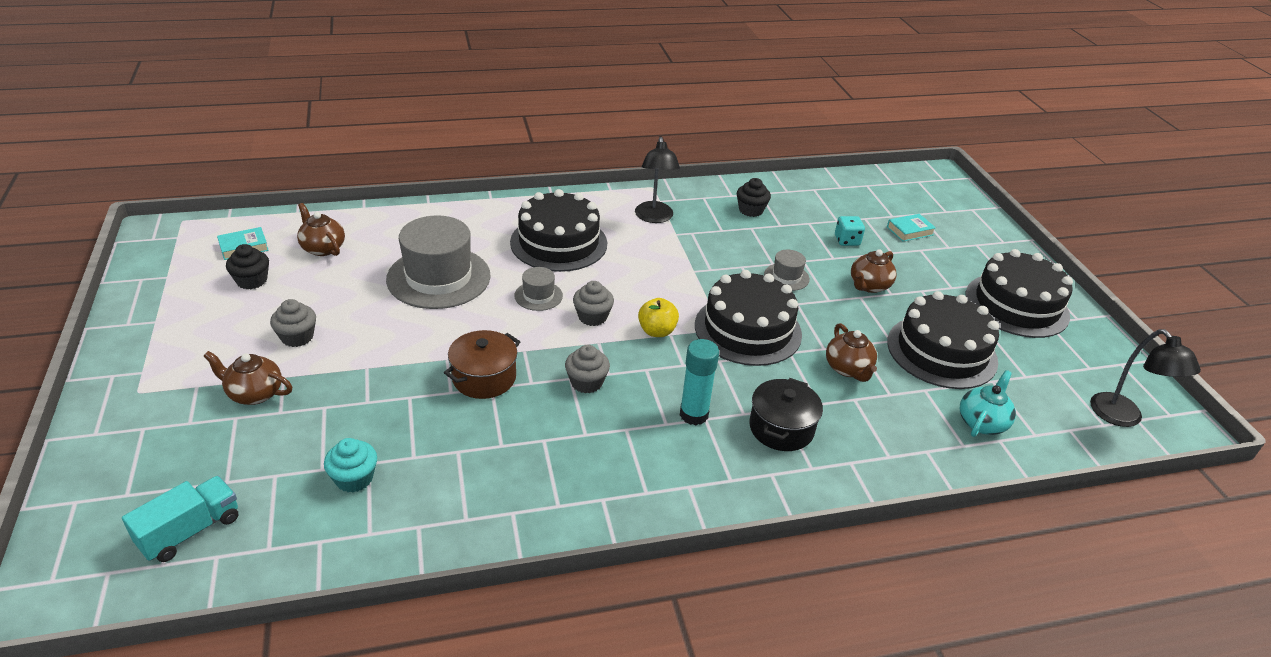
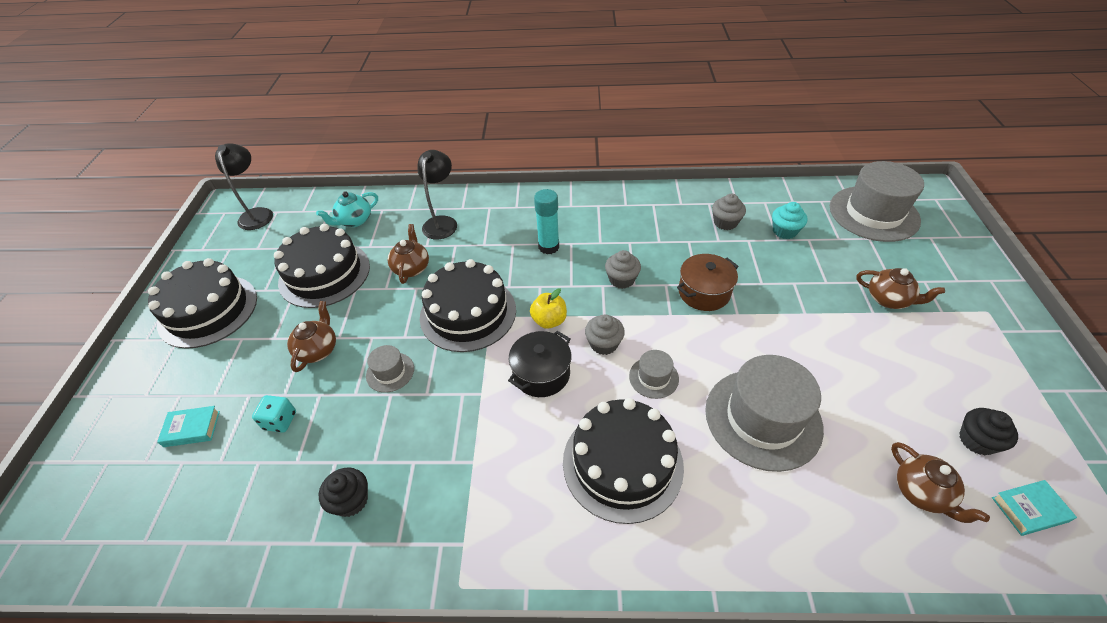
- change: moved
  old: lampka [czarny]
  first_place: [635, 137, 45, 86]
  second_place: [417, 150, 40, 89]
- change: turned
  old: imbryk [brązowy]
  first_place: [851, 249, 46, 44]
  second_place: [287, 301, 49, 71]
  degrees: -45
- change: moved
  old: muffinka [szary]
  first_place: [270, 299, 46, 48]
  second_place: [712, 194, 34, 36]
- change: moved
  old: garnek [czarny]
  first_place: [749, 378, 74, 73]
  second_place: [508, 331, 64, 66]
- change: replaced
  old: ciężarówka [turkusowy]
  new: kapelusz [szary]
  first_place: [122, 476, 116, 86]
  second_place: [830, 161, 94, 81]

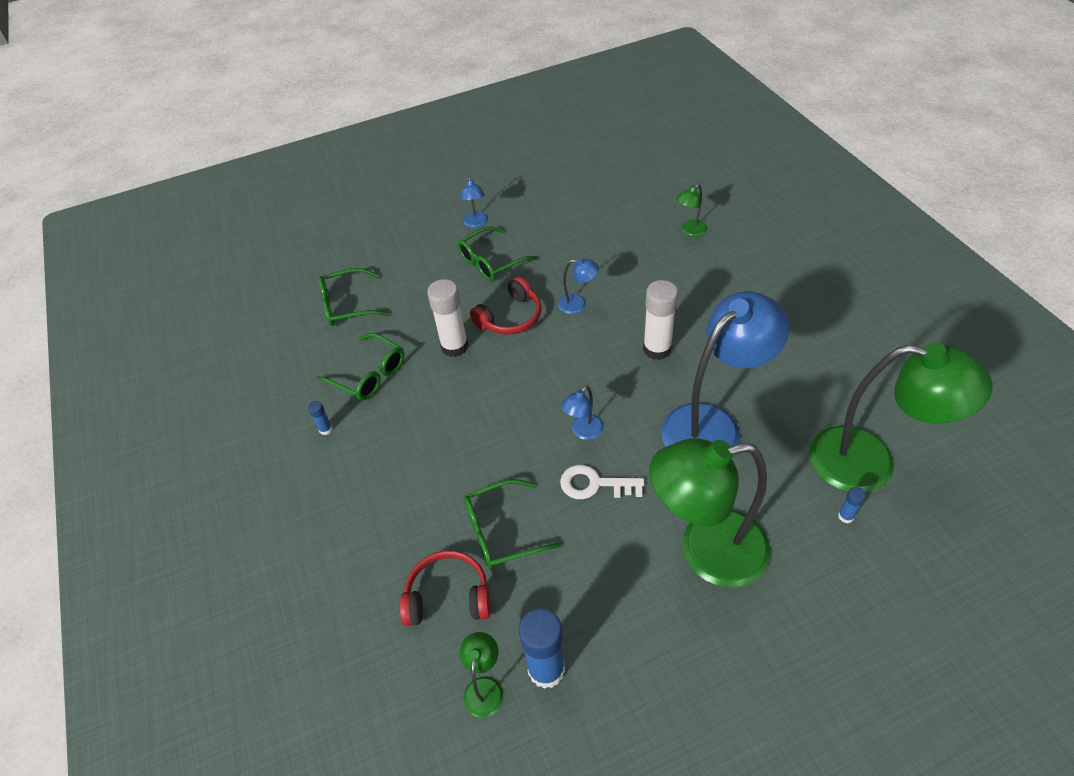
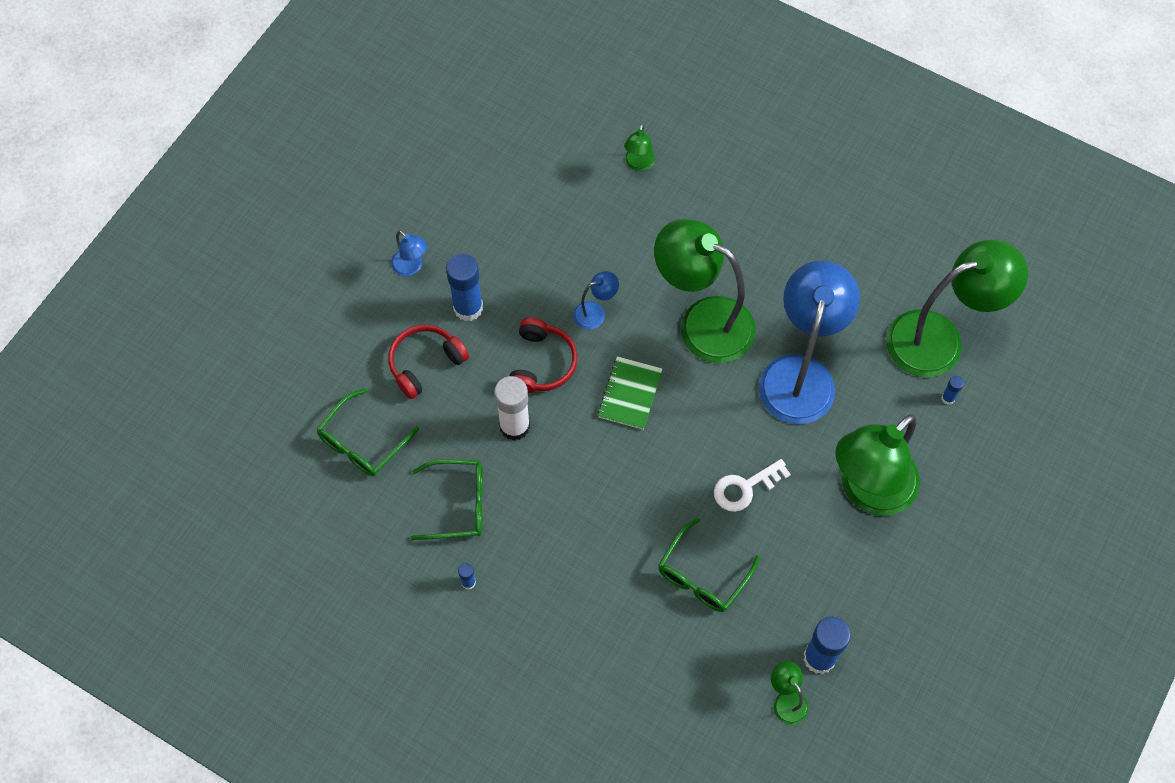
- change: replaced
  old: okulary [zielony]
  new: klej w sztyfcie [niebieski]
  first_place: [457, 226, 81, 55]
  second_place: [446, 254, 37, 67]
- change: replaced
  old: klej w sztyfcie [biały]
  new: lampka [zielony]
  first_place: [643, 280, 35, 80]
  second_place: [654, 219, 102, 144]
- change: removed
  old: lampka [niebieski]
  first_place: [561, 385, 43, 55]
- change: moved
  old: słuchawki [czerwony]
  first_place: [399, 550, 92, 76]
  second_place: [388, 325, 81, 74]
- change: added
  new: zeszyt [zielony]
  second_place: [598, 356, 64, 74]

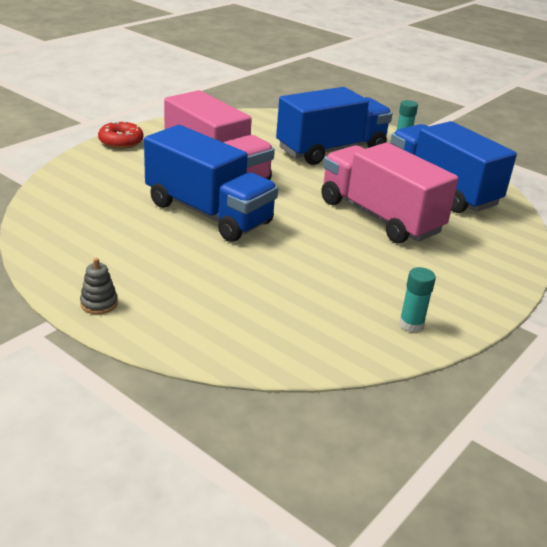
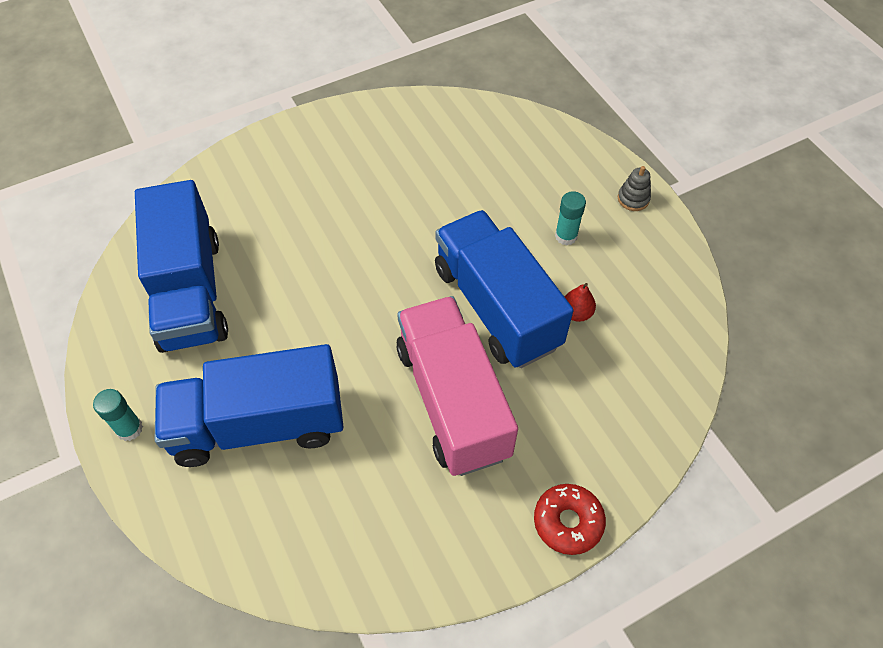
- change: removed
  old: ciężarówka [różowy]
  first_place: [321, 142, 137, 101]
- change: moved
  old: klej w sztyfcie [turkusowy]
  first_place: [399, 267, 37, 65]
  second_place: [555, 191, 31, 54]
- change: added
  new: gruszka [czerwony]
  second_place: [565, 283, 31, 39]

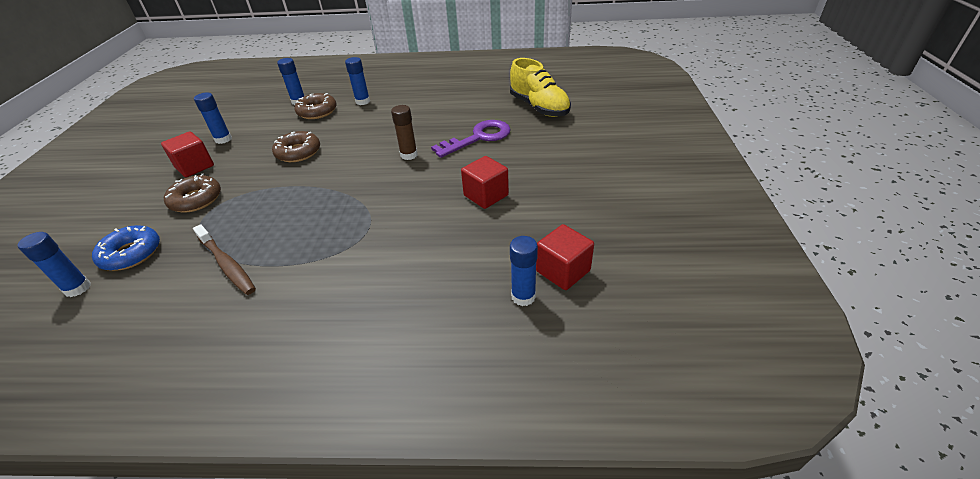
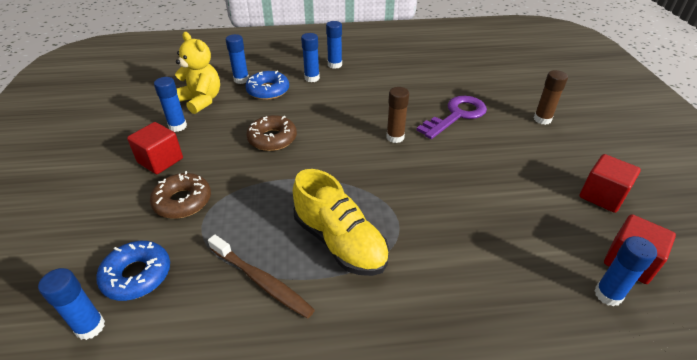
- change: moved
  old: but [żółty]
  first_place: [510, 58, 61, 59]
  second_place: [293, 169, 96, 107]
- change: recoloured
  old: donut [brązowy]
  new: donut [niebieski]
  first_place: [294, 93, 43, 26]
  second_place: [246, 71, 43, 29]
- change: moved
  old: sześcian [czerwony]
  first_place: [461, 156, 48, 53]
  second_place: [580, 154, 61, 59]
- change: added
  new: klej w sztyfcie [niebieski]
  second_place: [326, 21, 16, 48]
- change: added
  new: miś [żółty]
  second_place: [175, 32, 45, 82]
- change: added
  new: klej w sztyfcie [brązowy]
  second_place: [534, 70, 34, 55]

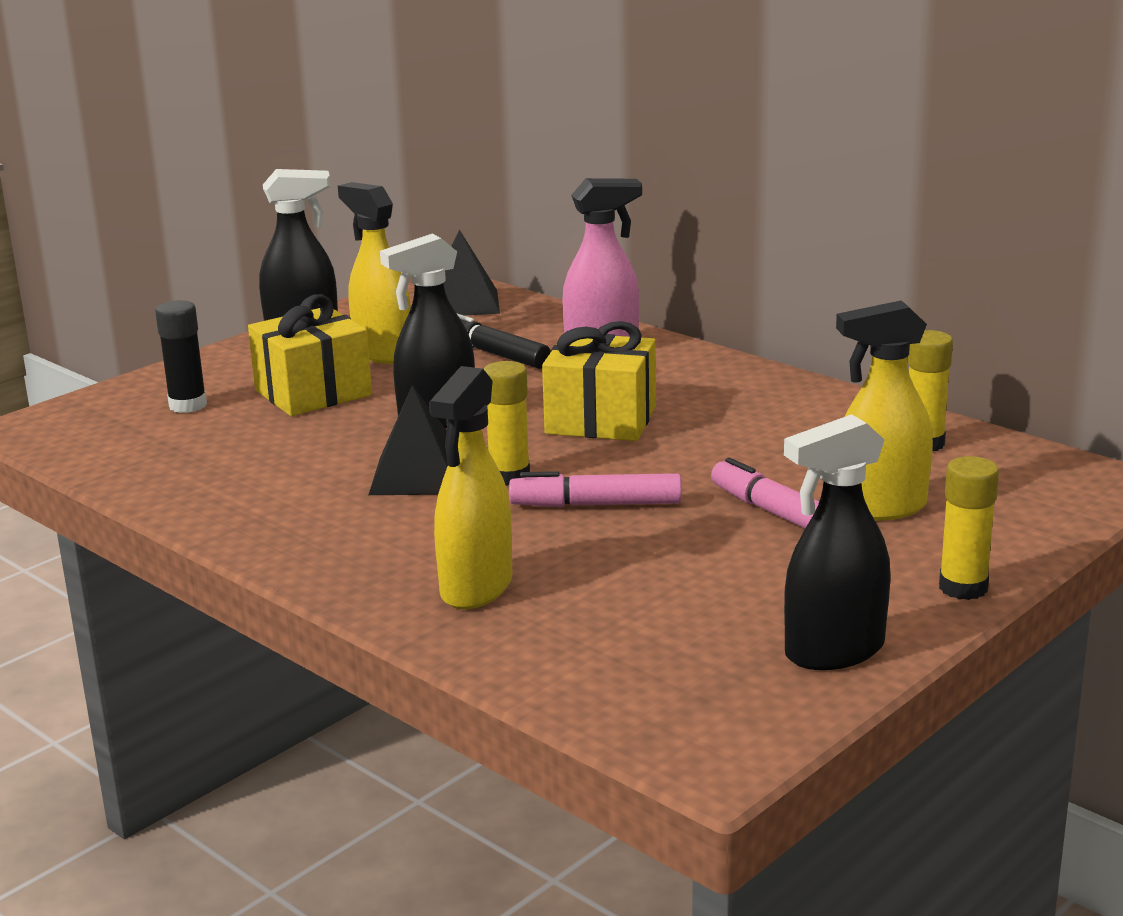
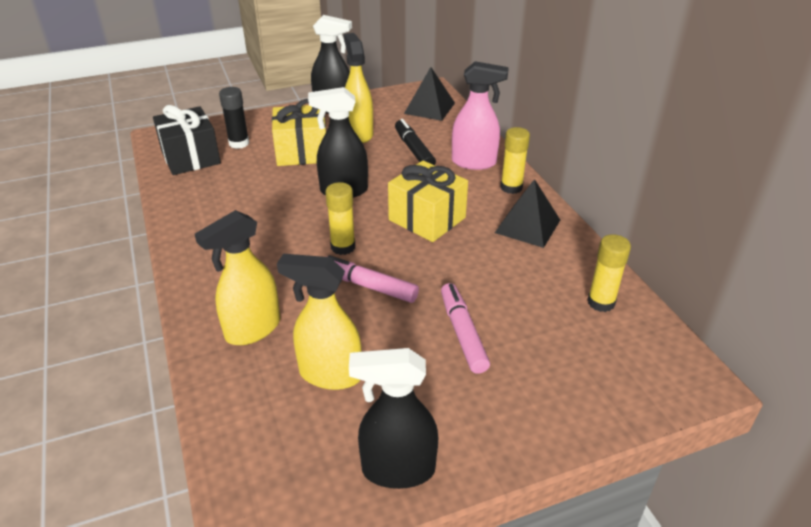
- change: moved
  old: spryskiwacz [żółty]
  first_place: [836, 300, 97, 221]
  second_place: [277, 253, 85, 137]
- change: moved
  old: piramida [czarny]
  first_place: [368, 386, 80, 109]
  second_place: [495, 179, 65, 69]
- change: moved
  old: klej w sztyfcie [żółty]
  first_place: [939, 456, 60, 144]
  second_place: [500, 127, 30, 67]
- change: added
  new: prezent [czarny]
  second_place: [153, 105, 68, 70]

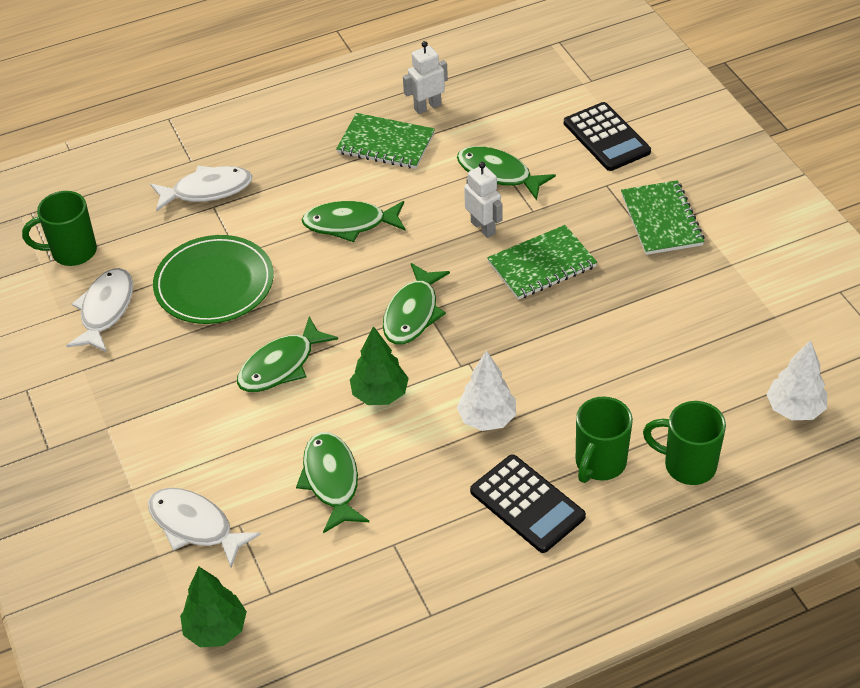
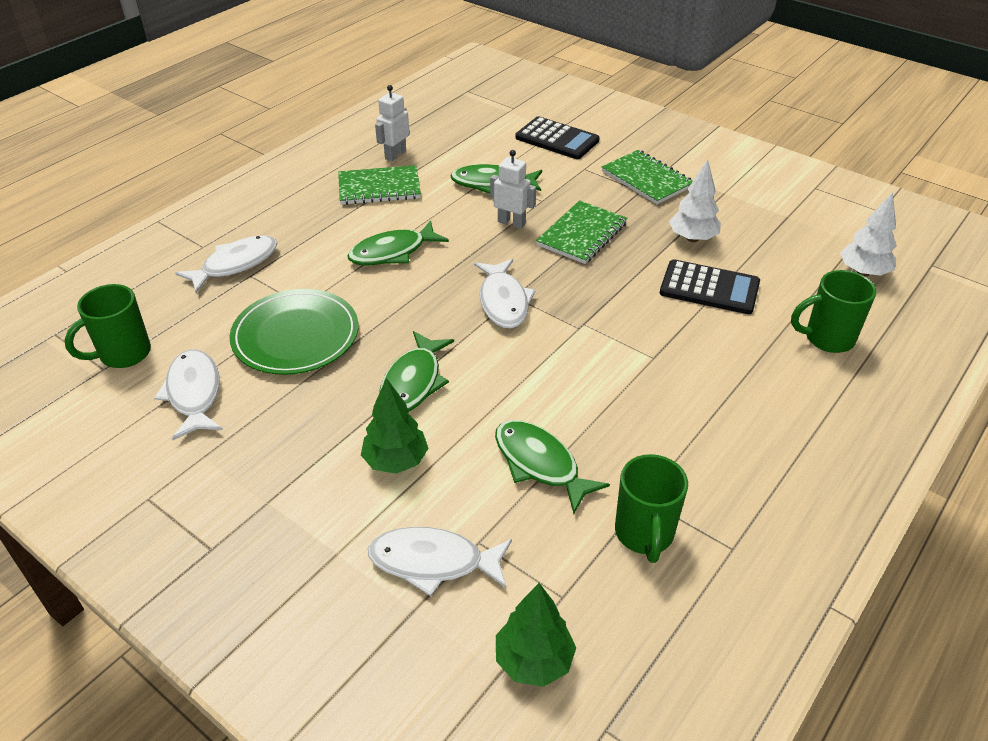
- change: recoloured
  old: ryba [zielony]
  new: ryba [biały]
  first_place: [383, 263, 67, 82]
  second_place: [474, 259, 62, 70]
- change: moved
  old: drzewko [zielony]
  first_place: [350, 326, 59, 79]
  second_place: [361, 378, 68, 96]
- change: moved
  old: drzewko [biały]
  first_place: [457, 351, 59, 80]
  second_place: [669, 159, 52, 83]
- change: moved
  old: kubek [zielony]
  first_place: [576, 397, 57, 86]
  second_place: [615, 454, 73, 109]
- change: moved
  old: kalkulator [czarny]
  first_place: [470, 454, 116, 99]
  second_place: [660, 260, 100, 54]

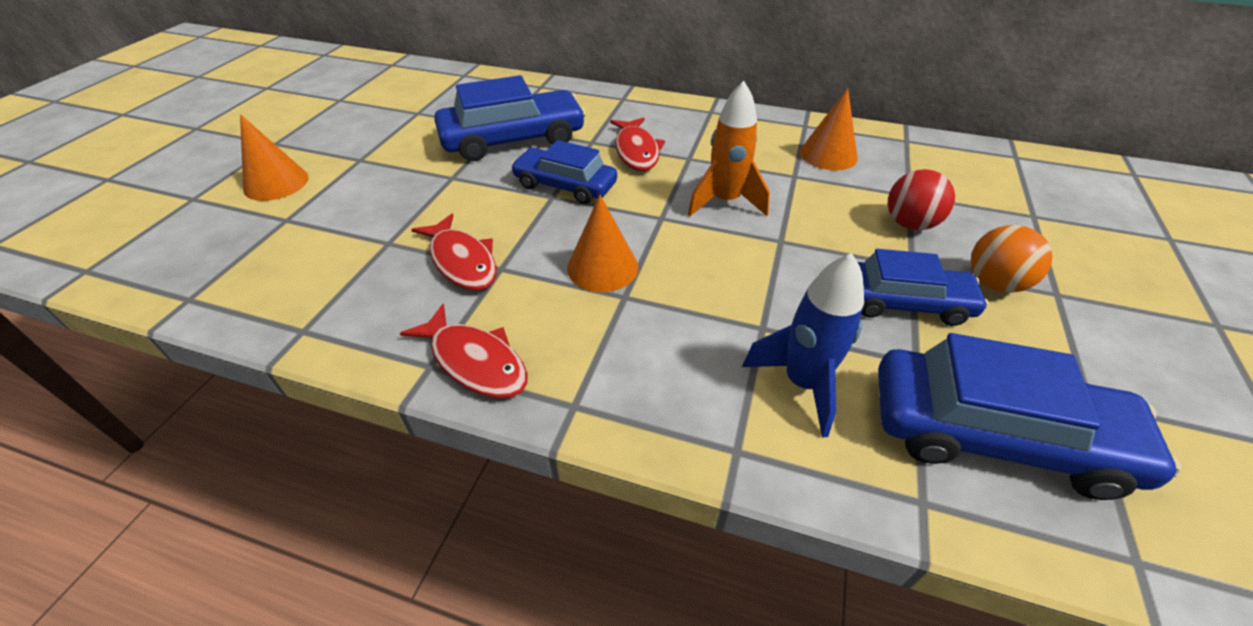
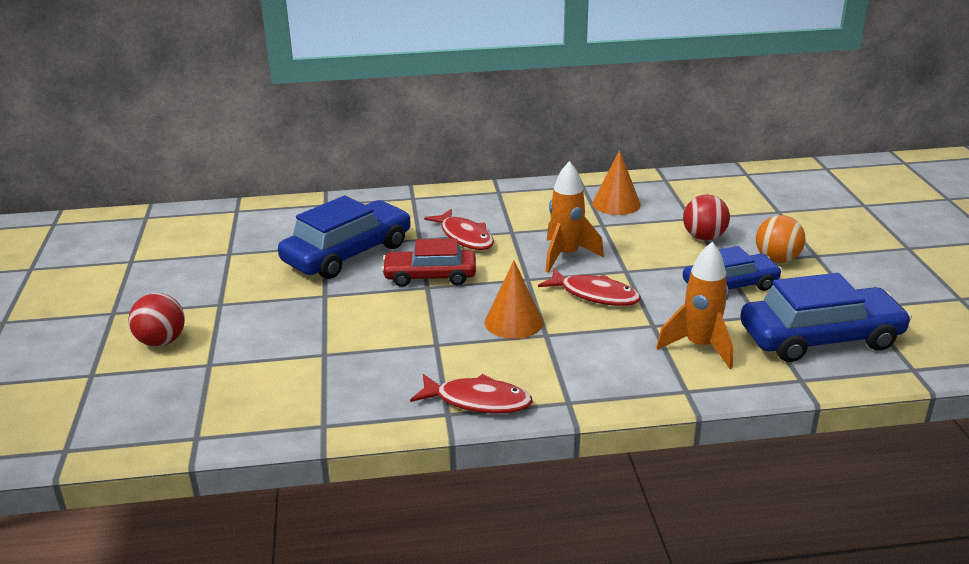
- change: replaced
  old: stożek [pomarańczowy]
  new: piłka [czerwony]
  first_place: [240, 114, 69, 87]
  second_place: [128, 293, 57, 54]
- change: recoloured
  old: samochód [niebieski]
  new: samochód [czerwony]
  first_place: [511, 140, 106, 64]
  second_place: [382, 238, 94, 49]
- change: moved
  old: ryba [czerwony]
  first_place: [411, 214, 86, 77]
  second_place: [538, 269, 103, 37]
- change: recoloured
  old: rakieta [niebieski]
  new: rakieta [pomarańczowy]
  first_place: [742, 253, 122, 185]
  second_place: [656, 242, 77, 127]

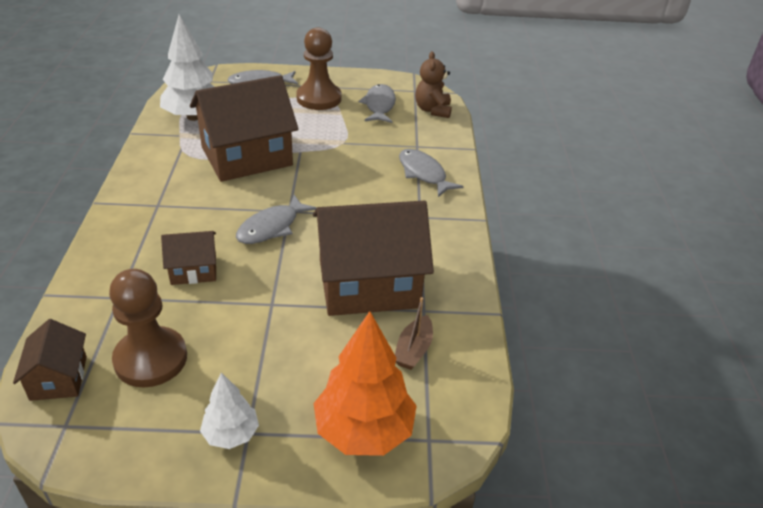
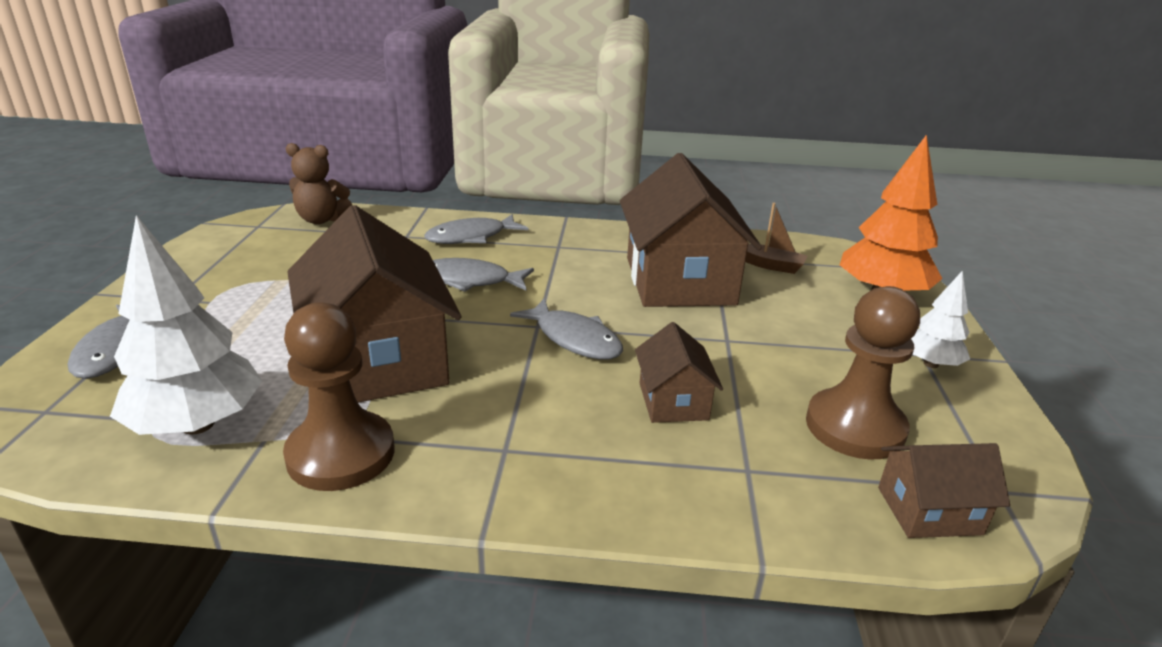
- change: moved
  old: pionek [brązowy]
  first_place: [296, 27, 45, 83]
  second_place: [283, 302, 111, 189]
- change: moved
  old: ryba [szary]
  first_place: [358, 84, 38, 39]
  second_place: [433, 258, 101, 34]

